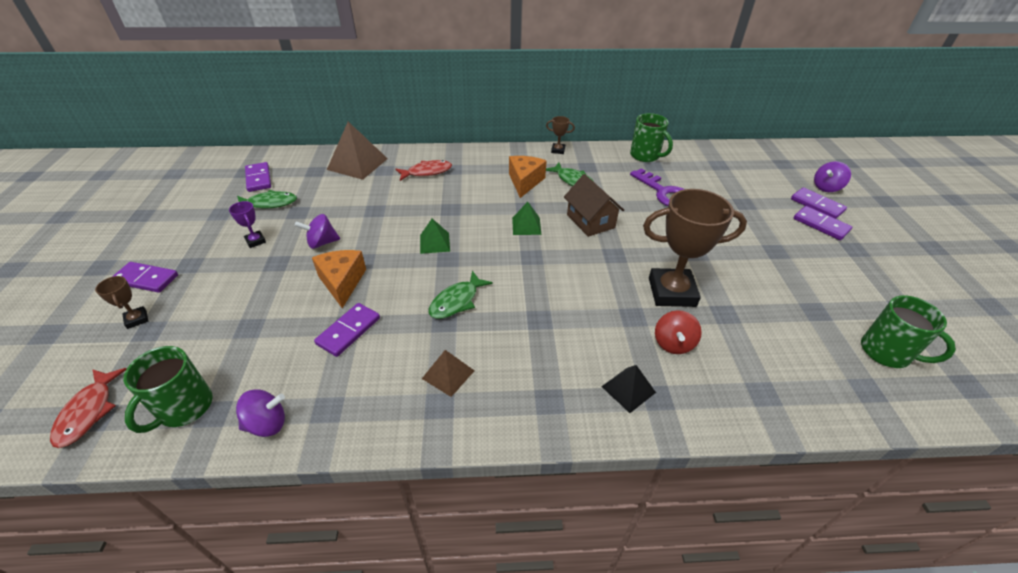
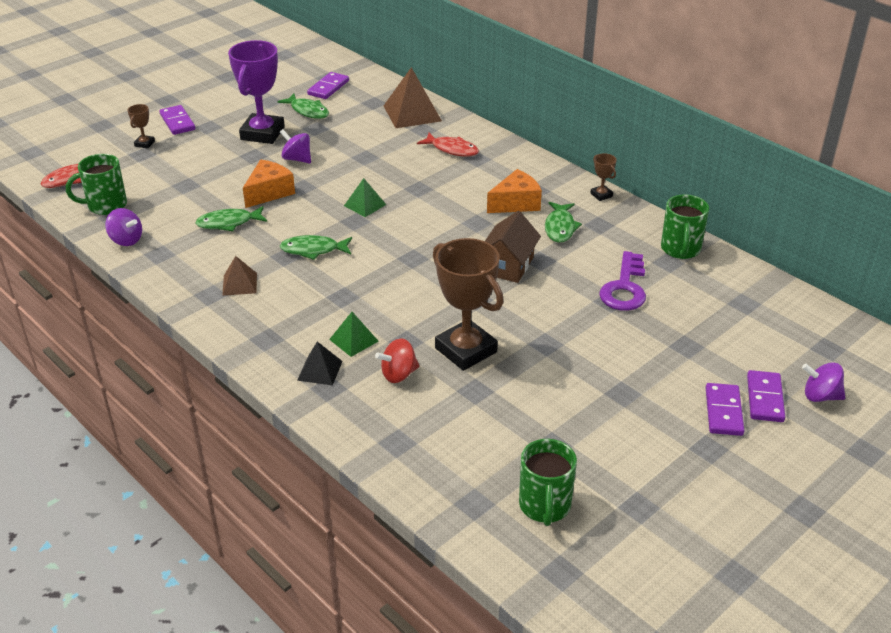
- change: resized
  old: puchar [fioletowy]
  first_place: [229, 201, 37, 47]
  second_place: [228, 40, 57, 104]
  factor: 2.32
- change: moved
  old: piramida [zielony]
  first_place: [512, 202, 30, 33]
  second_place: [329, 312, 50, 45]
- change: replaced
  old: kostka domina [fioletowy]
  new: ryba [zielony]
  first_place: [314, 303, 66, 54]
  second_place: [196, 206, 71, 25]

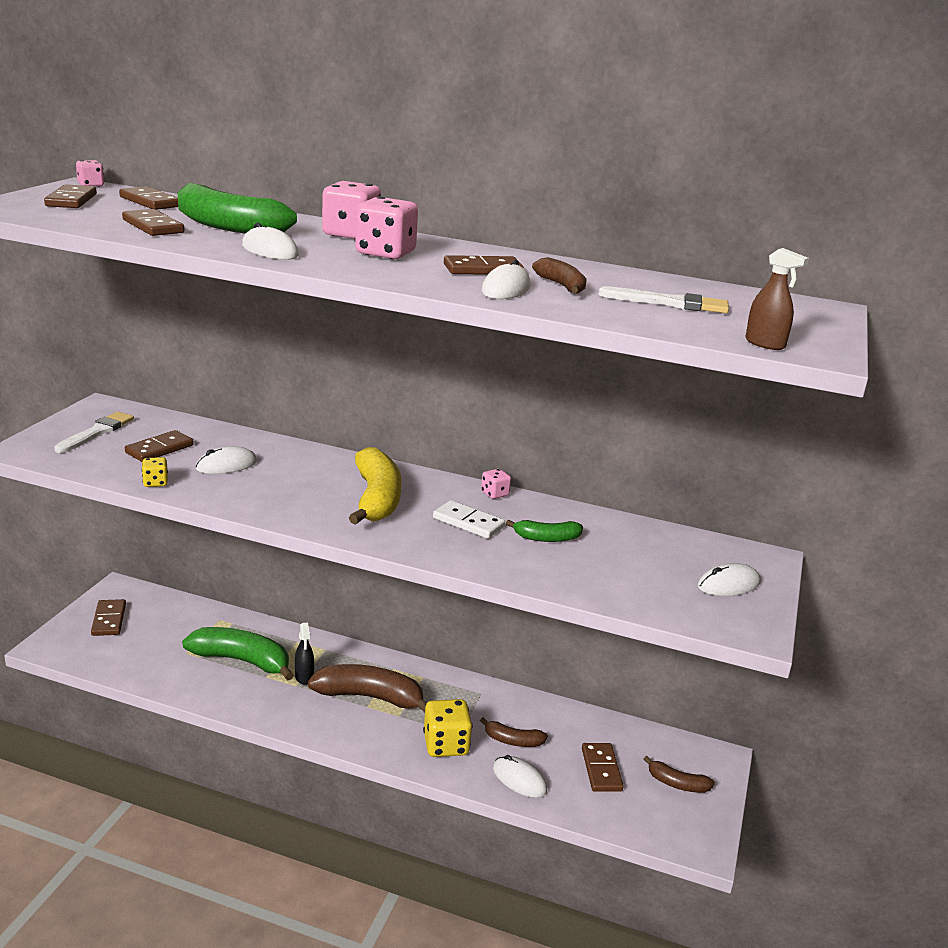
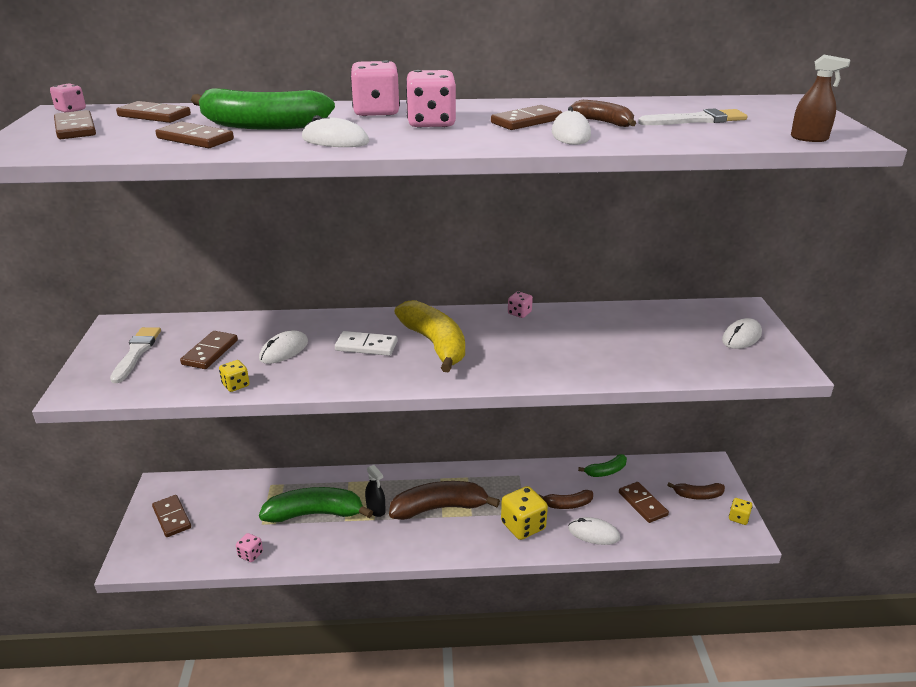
- change: moved
  old: kostka domina [biały]
  first_place: [433, 500, 72, 39]
  second_place: [335, 331, 62, 25]
- change: moved
  old: banan [zielony]
  first_place: [506, 520, 77, 22]
  second_place: [578, 454, 49, 23]
- change: added
  new: kostka do gry [żółty]
  second_place: [729, 498, 23, 27]
- change: added
  new: kostka do gry [różowy]
  second_place: [236, 533, 27, 29]

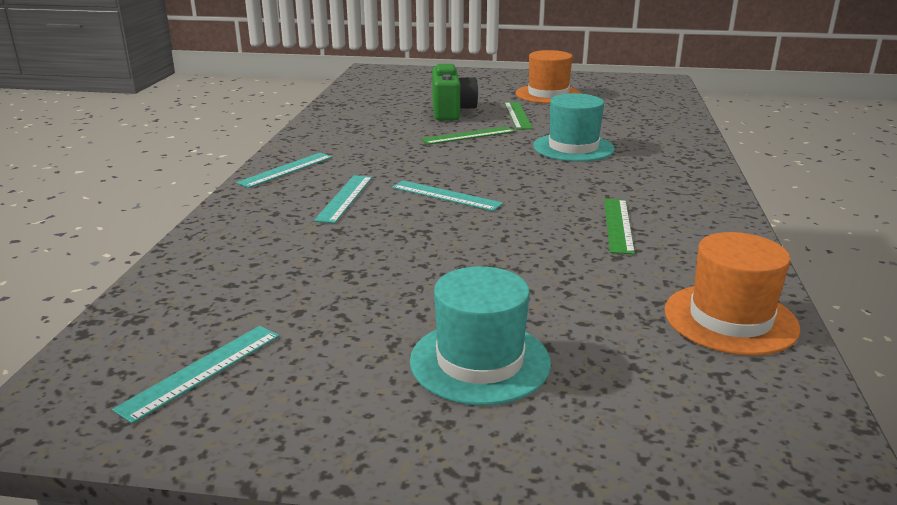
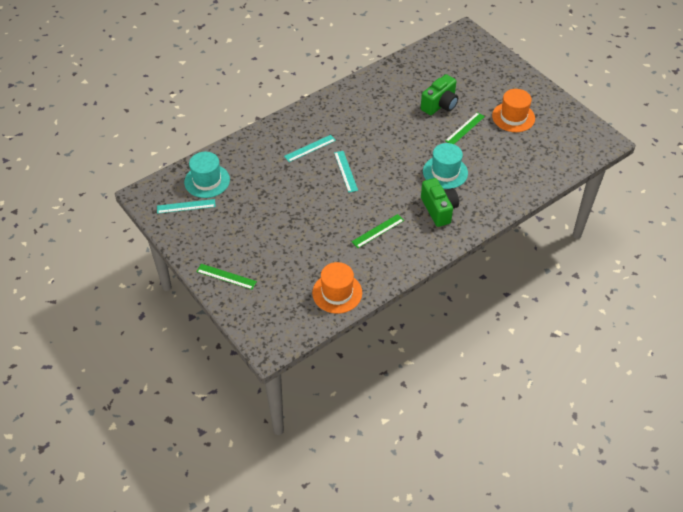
- change: moved
  old: linijka [zielony]
  first_place: [421, 126, 94, 19]
  second_place: [196, 264, 61, 26]
- change: removed
  old: linijka [turkusowy]
  first_place: [236, 153, 96, 35]
- change: moved
  old: kapelusz [turkusowy]
  first_place: [410, 266, 141, 139]
  second_place: [184, 152, 46, 46]
- change: added
  new: aparat fotograficzny [zielony]
  second_place: [421, 178, 38, 49]

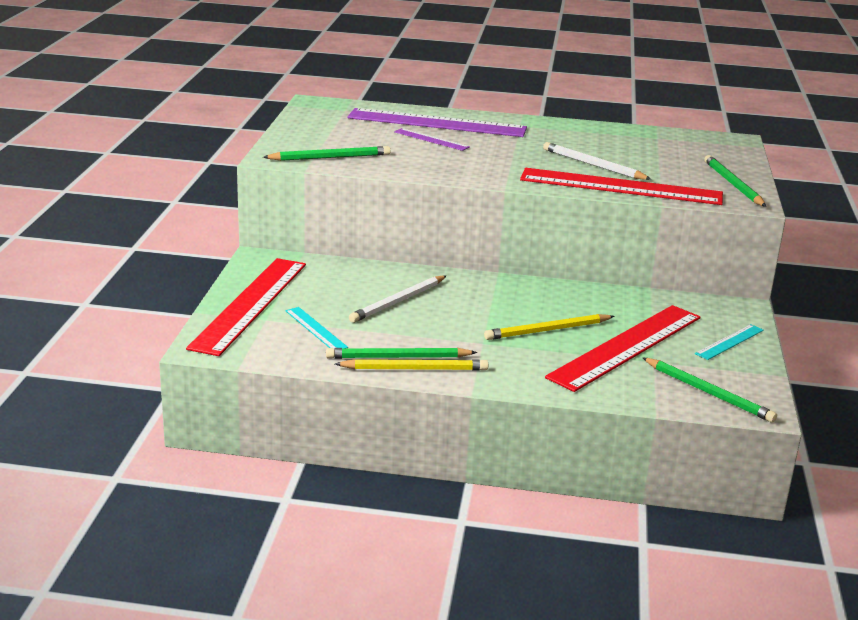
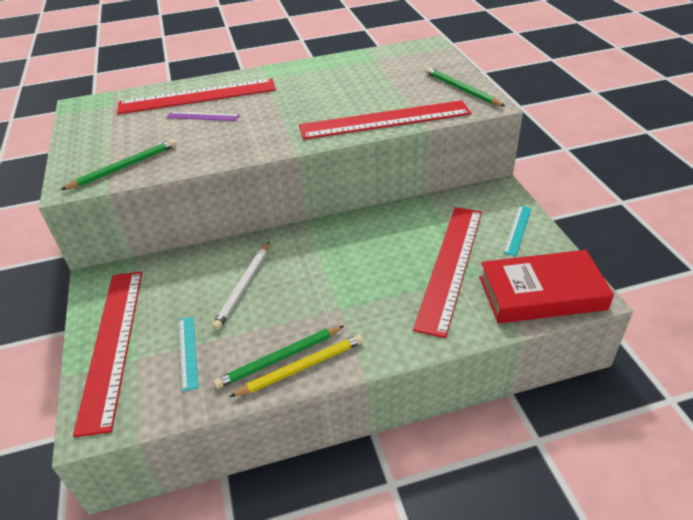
- change: recoloured
  old: linijka [fioletowy]
  new: linijka [czerwony]
  first_place: [347, 108, 180, 29]
  second_place: [117, 78, 159, 36]
- change: removed
  old: ołówek [biały]
  first_place: [543, 142, 109, 38]
- change: turned
  old: linijka [turkusowy]
  first_place: [285, 307, 63, 43]
  second_place: [179, 317, 19, 75]
  degrees: 45
- change: removed
  old: ołówek [żółty]
  first_place: [484, 314, 130, 26]
- change: replaced
  old: ołówek [zielony]
  new: książka [czerwony]
  first_place: [643, 358, 134, 64]
  second_place: [479, 250, 135, 73]

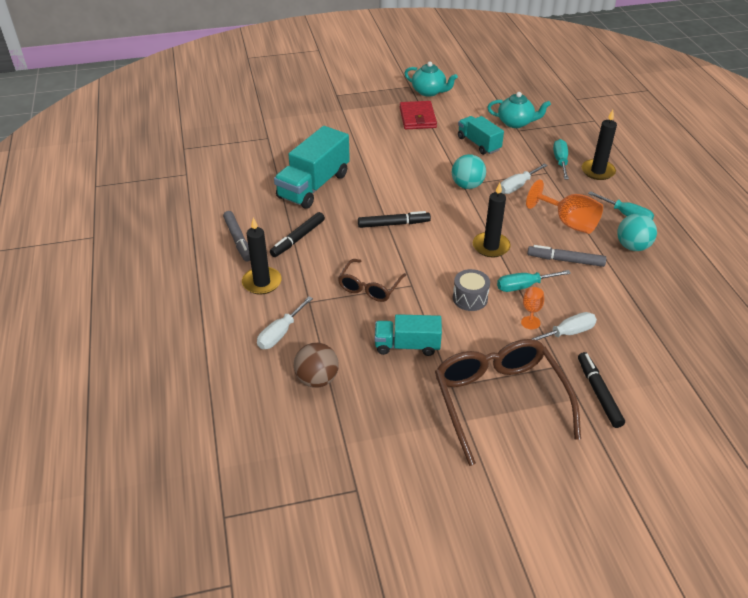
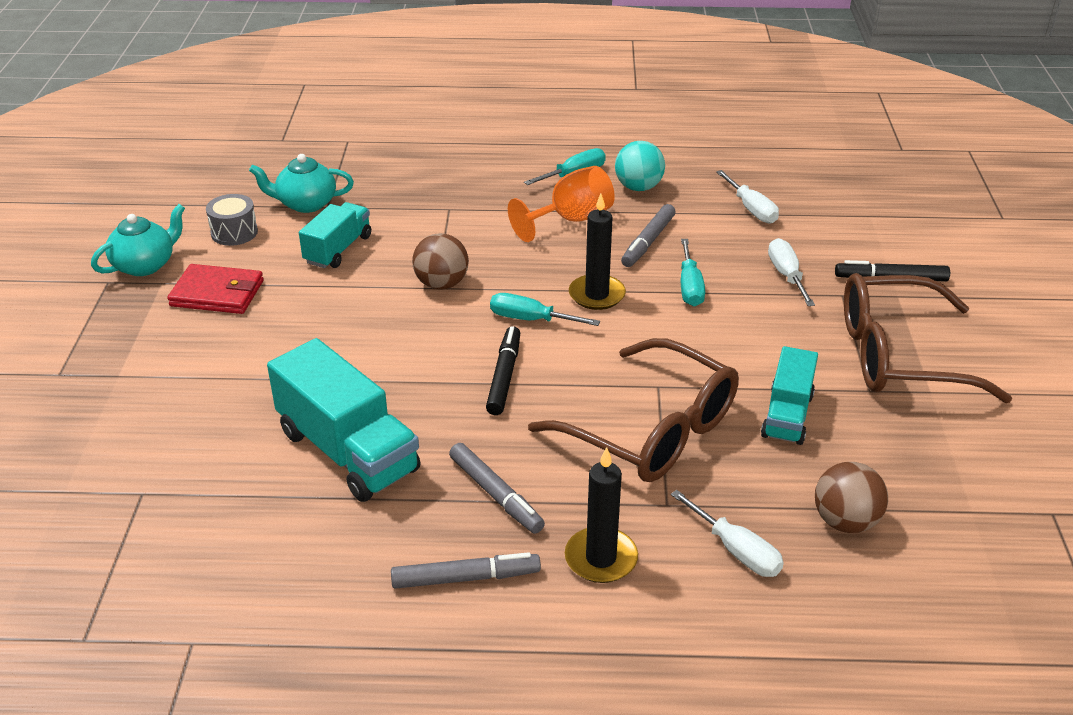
- change: turned
  old: imbryk [turkusowy]
  first_place: [487, 92, 64, 36]
  second_place: [249, 154, 105, 59]
  degrees: -120
- change: removed
  old: świeca [czarny]
  first_place: [582, 110, 35, 70]
- change: turned
  old: ciężarówka [turkusowy]
  first_place: [458, 116, 46, 39]
  second_place: [299, 202, 72, 66]
  degrees: 135
- change: moved
  old: śrubokręt [turkusowy]
  first_place: [553, 139, 16, 40]
  second_place: [490, 293, 110, 33]
- change: recoloured
  old: piłka [turkusowy]
  new: piłka [brązowy]
  first_place: [452, 154, 34, 35]
  second_place: [412, 233, 57, 57]
- change: moved
  old: śrubokręt [biały]
  first_place: [500, 163, 48, 31]
  second_place: [716, 170, 63, 54]
- change: recoloured
  old: flamaster [czarny]
  new: flamaster [szary]
  first_place: [270, 212, 55, 45]
  second_place: [449, 443, 96, 91]
- change: resized
  old: okulary [brązowy]
  first_place: [338, 259, 68, 43]
  second_place: [528, 338, 211, 144]
  factor: 1.84
- change: moved
  old: bęben [szary]
  first_place: [453, 269, 37, 42]
  second_place: [206, 194, 52, 52]
- change: removed
  old: kielich [pomarańczowy]
  first_place: [521, 287, 23, 42]

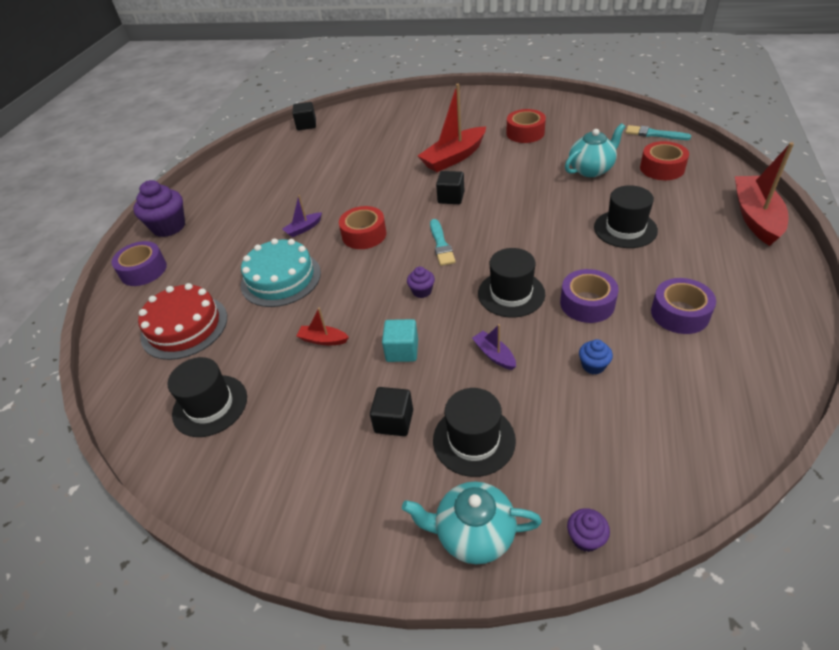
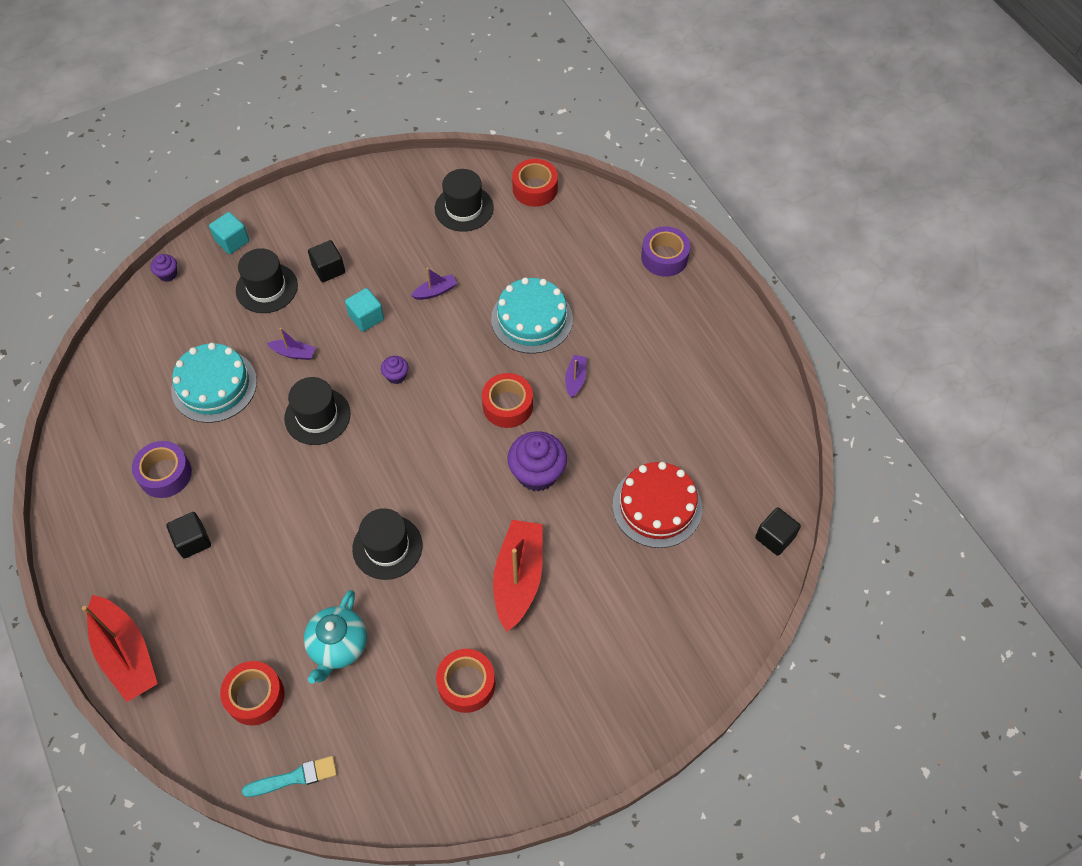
- change: moved
  old: sześcian [czarny]
  first_place: [436, 171, 28, 33]
  second_place: [166, 512, 45, 47]
- change: moved
  old: muffinka [fioletowy]
  first_place: [133, 180, 52, 57]
  second_place: [507, 431, 60, 61]
- change: moved
  old: kapelusz [czarny]
  first_place: [594, 185, 64, 63]
  second_place: [352, 508, 70, 72]
- change: removed
  old: pędzel [turkusowy]
  first_place: [430, 219, 26, 47]
- change: removed
  old: taśma klejąca [fioletowy]
  first_place: [560, 269, 59, 54]
- change: moved
  old: tort [czerwony]
  first_place: [138, 283, 89, 77]
  second_place: [612, 462, 90, 86]
- change: recoloured
  old: łódka [czerwony]
  new: łódka [fioletowy]
  first_place: [296, 308, 53, 37]
  second_place: [411, 268, 46, 32]
- change: replaced
  old: muffinka [niebieski]
  new: tort [turkusowy]
  first_place: [579, 339, 34, 36]
  second_place: [171, 343, 86, 80]
- change: replaced
  old: imbryk [turkusowy]
  new: sześcian [turkusowy]
  first_place: [402, 481, 140, 83]
  second_place: [209, 212, 40, 42]
- change: added
  new: taśma klejąca [czerwony]
  second_place: [512, 159, 46, 48]

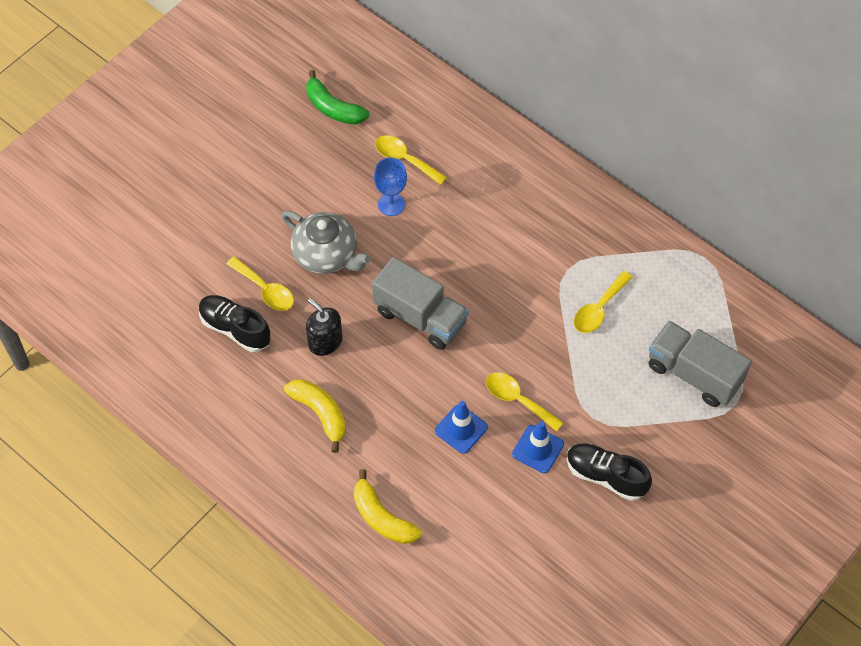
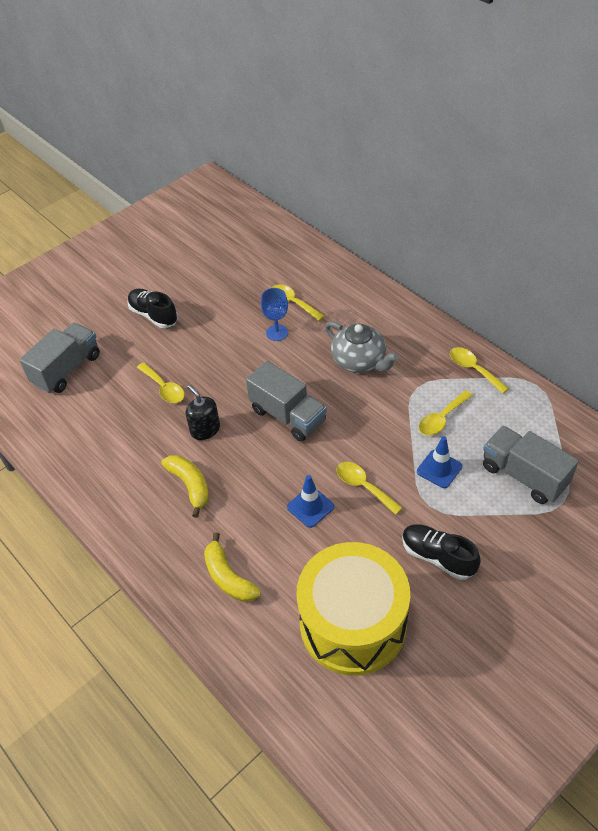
- change: removed
  old: banan [zielony]
  first_place: [306, 70, 63, 55]
- change: moved
  old: imbryk [szary]
  first_place: [281, 211, 90, 63]
  second_place: [325, 321, 74, 52]
- change: moved
  old: but [czarny]
  first_place: [199, 295, 72, 57]
  second_place: [127, 289, 51, 39]
- change: moved
  old: pachołek [niebieski]
  first_place: [512, 421, 52, 52]
  second_place: [417, 436, 45, 52]
- change: added
  new: ciężarówka [szary]
  second_place: [19, 323, 81, 70]
- change: added
  new: łyżka [żółty]
  second_place: [450, 347, 59, 47]
- change: added
  new: bęben [żółty]
  second_place: [296, 542, 114, 134]

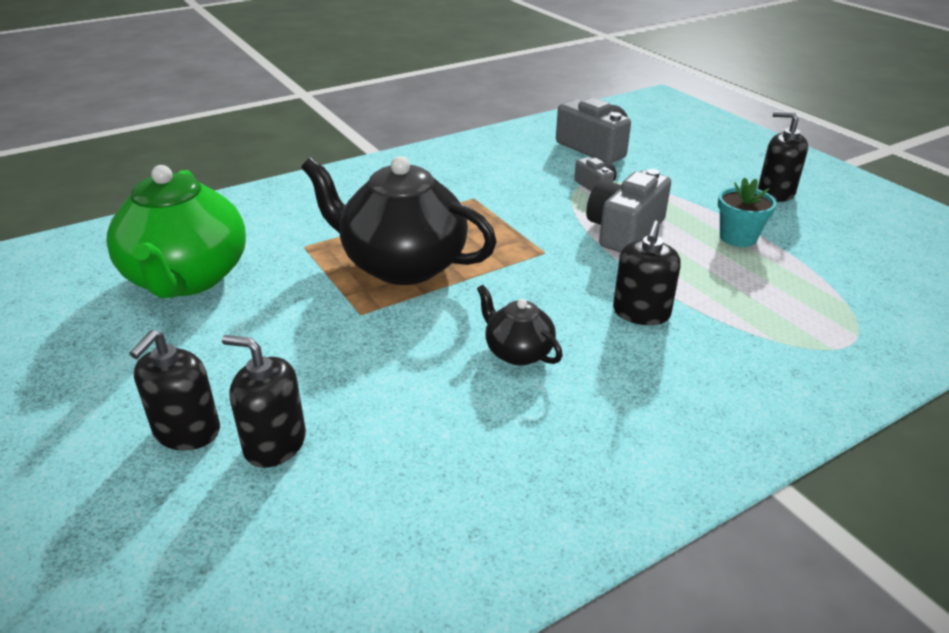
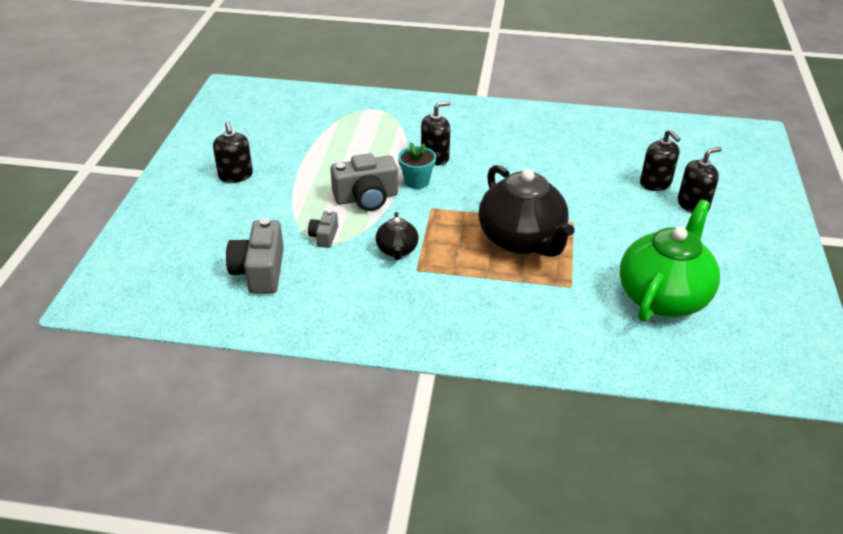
- change: moved
  old: doniczka [turkusowy]
  first_place: [718, 177, 59, 70]
  second_place: [398, 143, 38, 46]
- change: moved
  old: imbryk [czarny]
  first_place: [477, 285, 86, 81]
  second_place: [375, 212, 44, 48]

